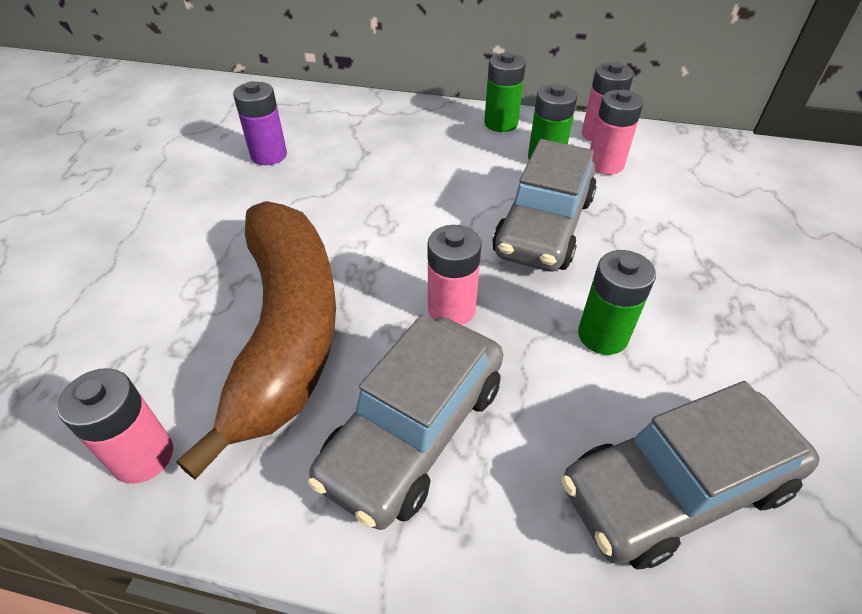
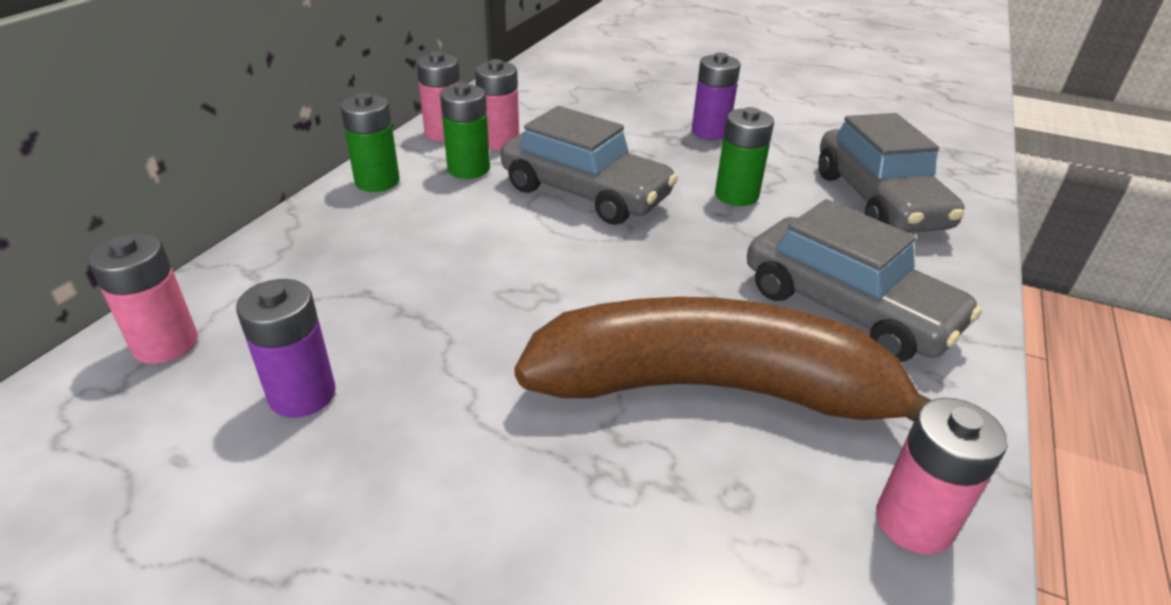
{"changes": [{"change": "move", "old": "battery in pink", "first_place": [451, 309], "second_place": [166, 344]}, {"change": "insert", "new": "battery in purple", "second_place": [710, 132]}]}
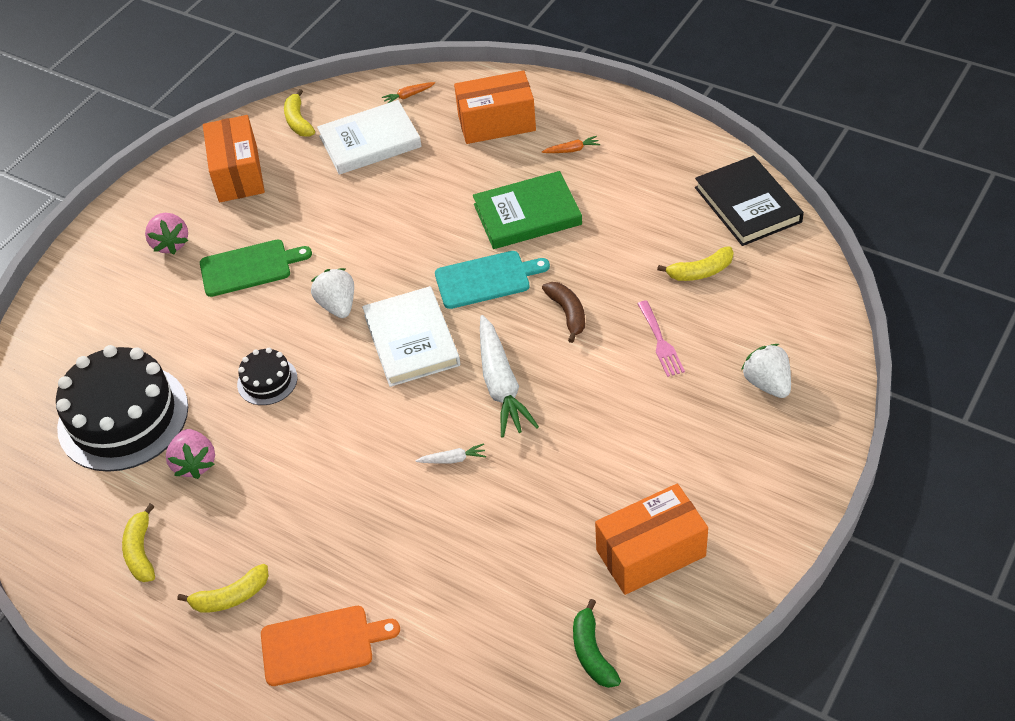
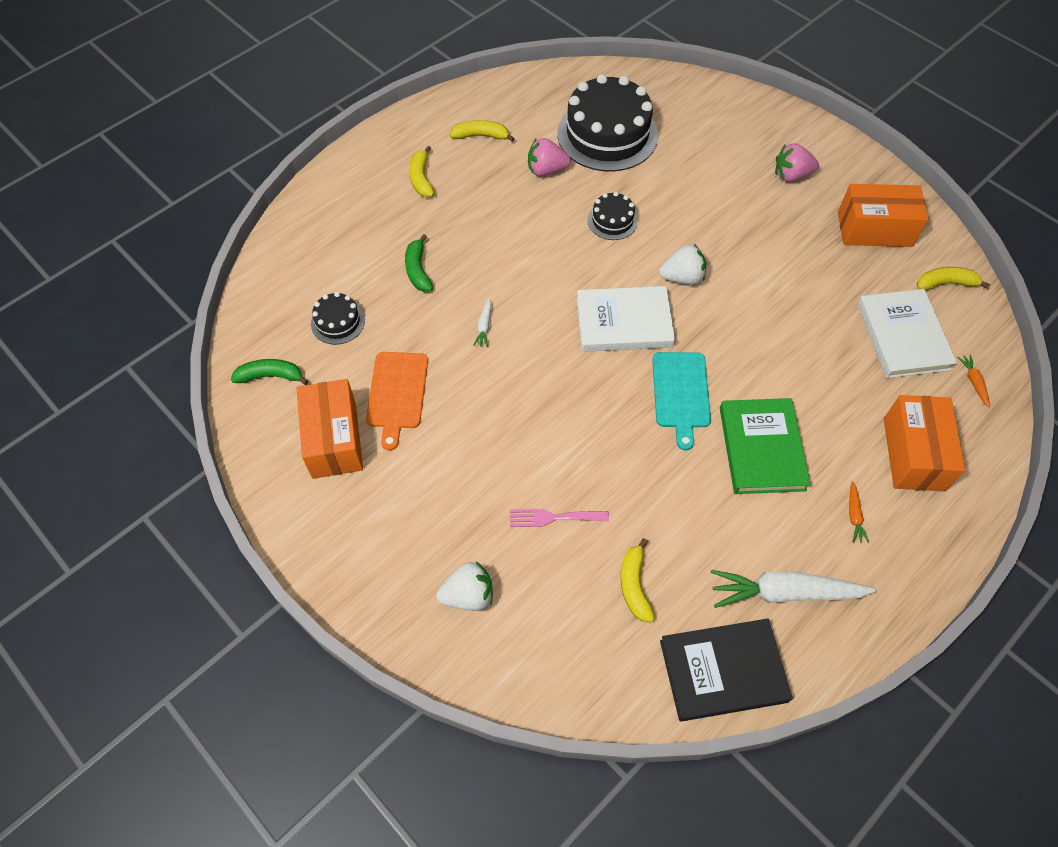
{"changes": [{"change": "insert", "new": "cake in black", "second_place": [338, 322]}, {"change": "move", "old": "cutting board in orange", "first_place": [322, 645], "second_place": [397, 394]}, {"change": "insert", "new": "banana in green", "second_place": [418, 270]}, {"change": "move", "old": "carrot in white", "first_place": [501, 384], "second_place": [785, 593]}, {"change": "delete", "old": "cutting board in green", "first_place": [249, 267]}, {"change": "delete", "old": "banana in brown", "first_place": [567, 313]}]}
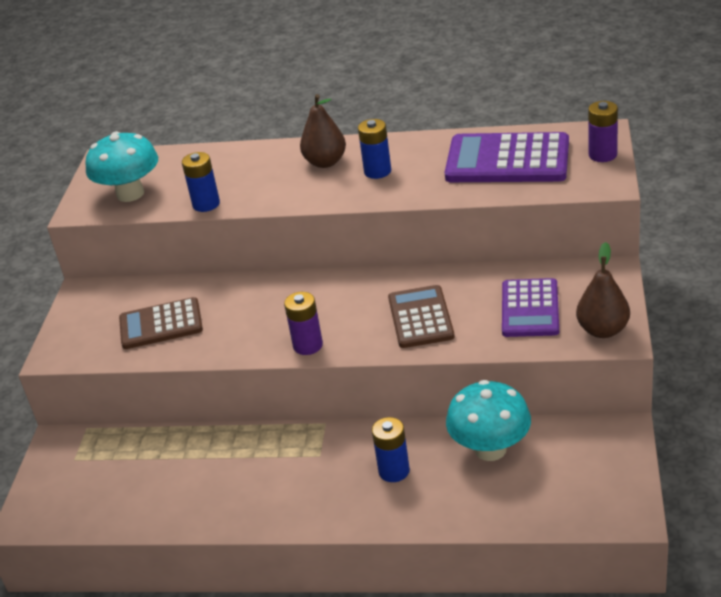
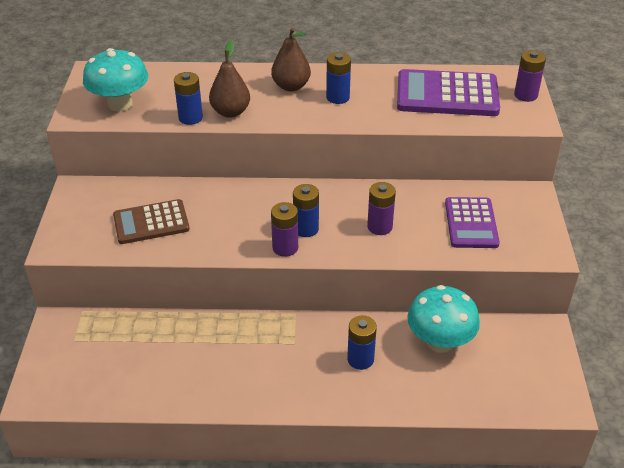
{"changes": [{"change": "move", "old": "pear in brown", "first_place": [603, 330], "second_place": [230, 112]}, {"change": "insert", "new": "battery in blue", "second_place": [306, 229]}, {"change": "replace", "old": "calculator in brown", "new": "battery in purple", "first_place": [420, 317], "second_place": [379, 227]}]}
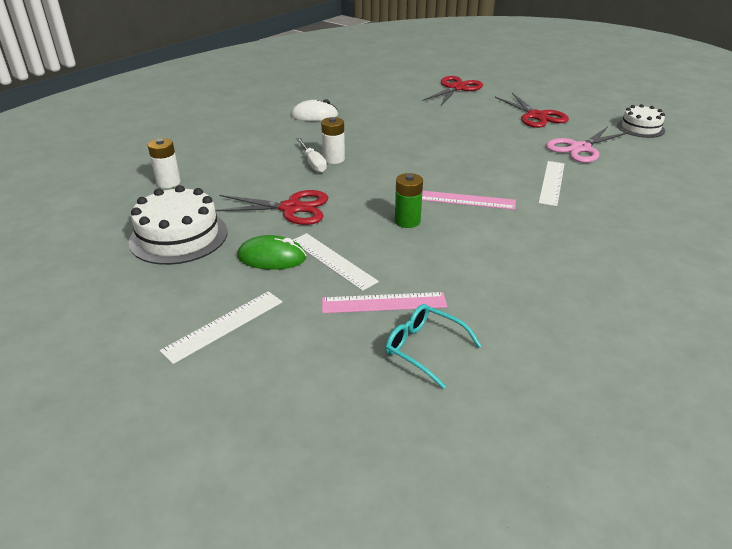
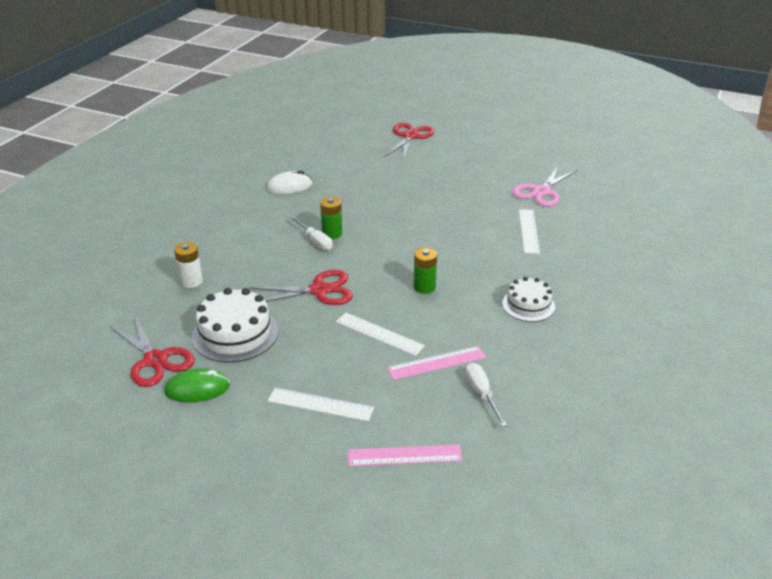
{"changes": [{"change": "move", "old": "scissors in red", "first_place": [536, 116], "second_place": [155, 360]}, {"change": "move", "old": "mouse in green", "first_place": [272, 257], "second_place": [197, 389]}, {"change": "rotate", "old": "ruler in white", "first_place": [224, 325], "second_place": [320, 404], "degrees": 75}, {"change": "recolor", "old": "battery in white", "new": "battery in green", "first_place": [333, 159], "second_place": [332, 234]}, {"change": "move", "old": "ruler in pink", "first_place": [465, 200], "second_place": [404, 455]}, {"change": "replace", "old": "glasses in turquoise", "new": "screwdriver in white", "first_place": [424, 348], "second_place": [482, 393]}, {"change": "move", "old": "cake in white", "first_place": [640, 128], "second_place": [528, 305]}]}
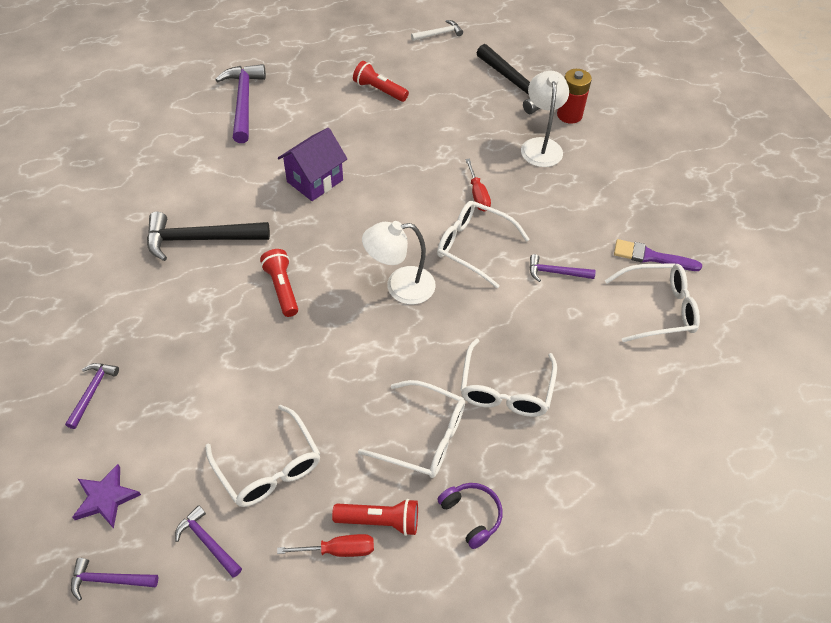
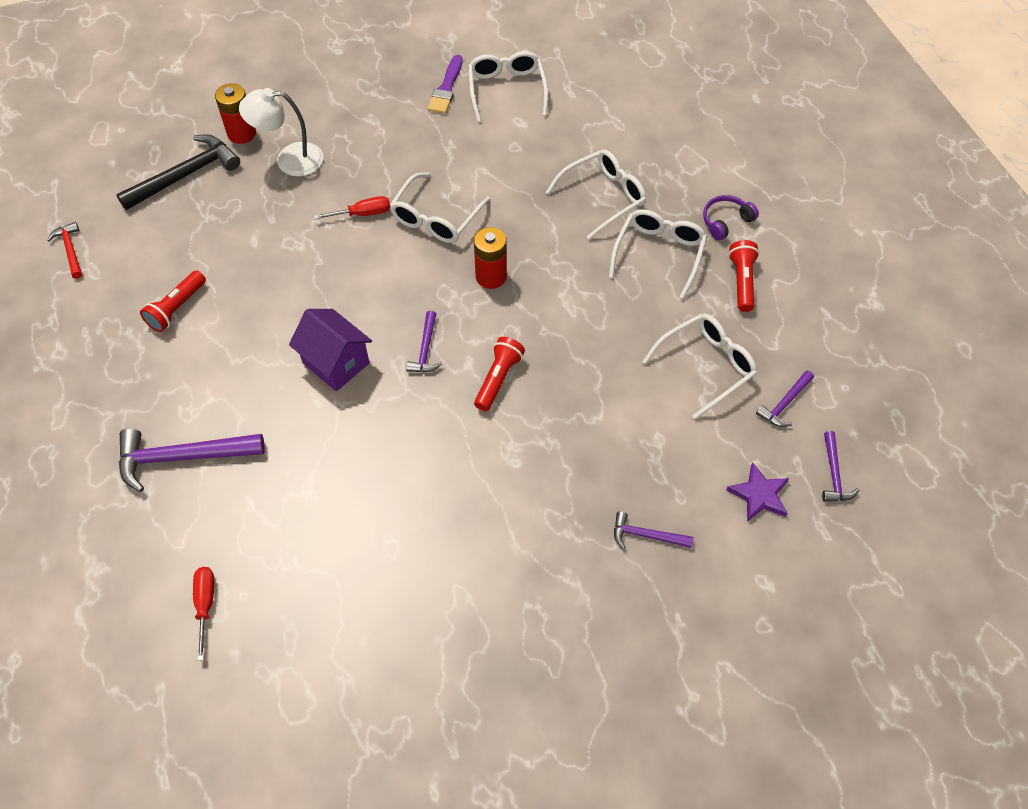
{"changes": [{"change": "recolor", "old": "hammer in white", "new": "hammer in red", "first_place": [439, 34], "second_place": [70, 250]}, {"change": "move", "old": "screwdriver in red", "first_place": [338, 550], "second_place": [205, 605]}, {"change": "move", "old": "hammer in purple", "first_place": [556, 272], "second_place": [425, 349]}, {"change": "replace", "old": "lamp in white", "new": "battery in red", "first_place": [400, 287], "second_place": [491, 276]}, {"change": "rotate", "old": "flashlight in red", "first_place": [282, 288], "second_place": [498, 379], "degrees": 135}, {"change": "rotate", "old": "glasses in white", "first_place": [505, 389], "second_place": [603, 197], "degrees": -45}, {"change": "delete", "old": "hammer in black", "first_place": [200, 239]}]}
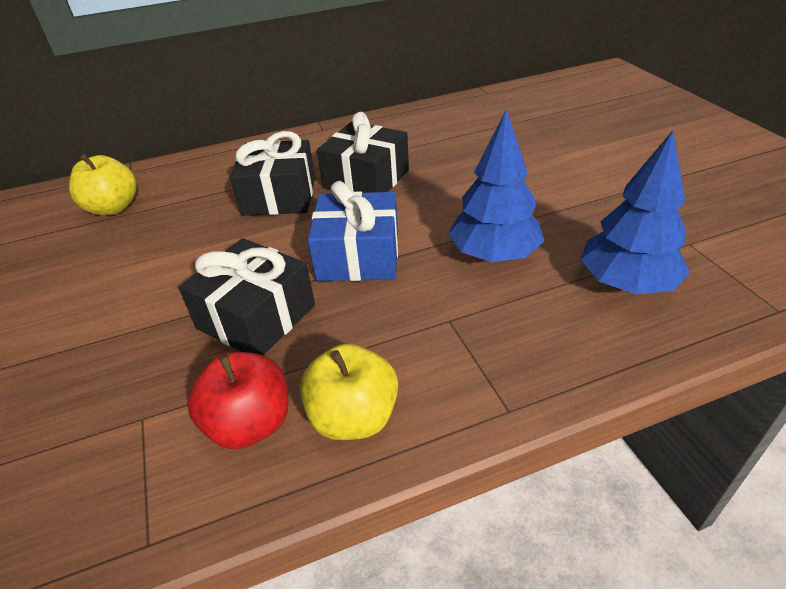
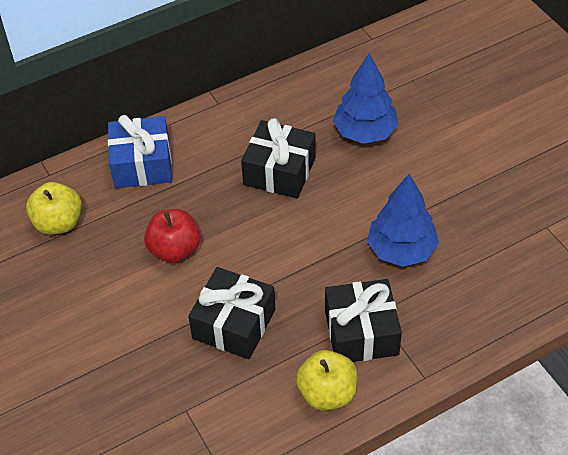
{"changes": [{"change": "move", "old": "gift in blue", "first_place": [358, 256], "second_place": [142, 164]}, {"change": "move", "old": "apple in red", "first_place": [250, 424], "second_place": [174, 250]}, {"change": "move", "old": "gift in black", "first_place": [279, 196], "second_place": [361, 332]}, {"change": "move", "old": "tree in blue", "first_place": [626, 283], "second_place": [365, 132]}]}
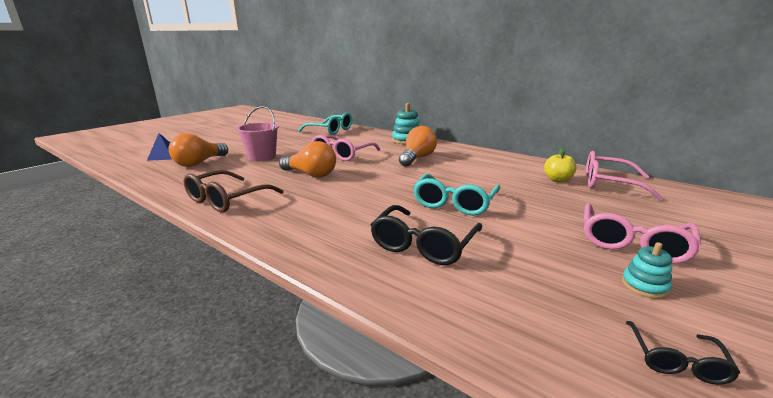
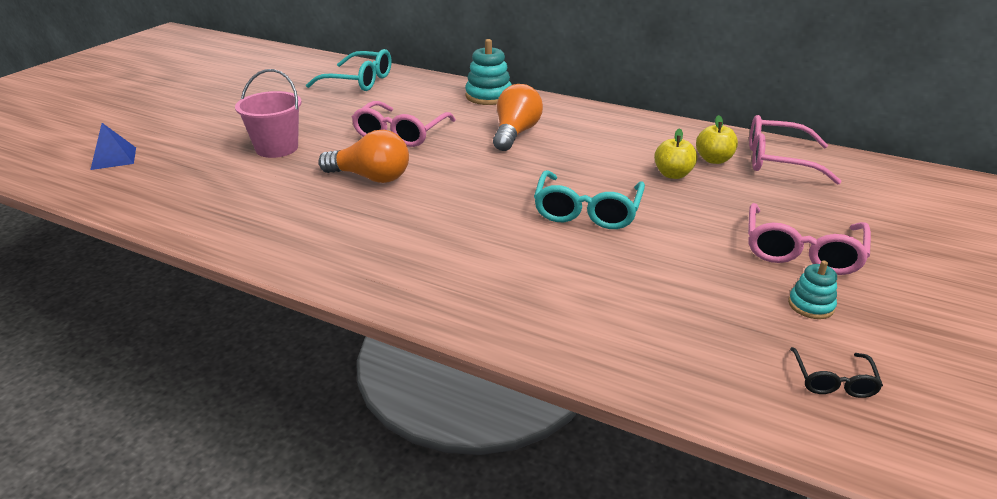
{"changes": [{"change": "insert", "new": "apple in yellow", "second_place": [673, 174]}, {"change": "delete", "old": "light bulb in orange", "first_place": [199, 163]}, {"change": "delete", "old": "glasses in brown", "first_place": [226, 200]}, {"change": "delete", "old": "glasses in black", "first_place": [423, 245]}]}
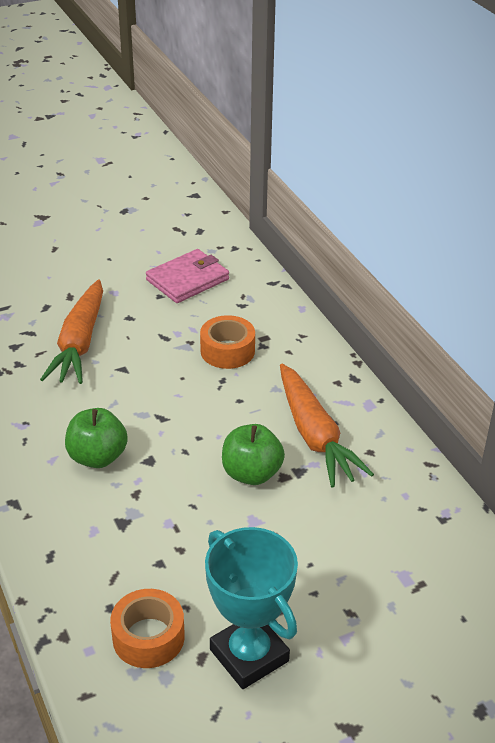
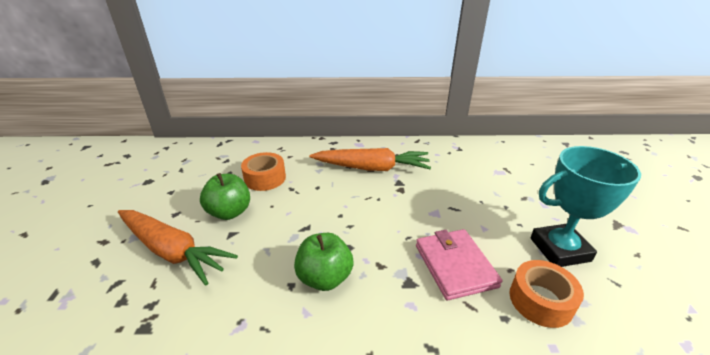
{"changes": [{"change": "move", "old": "apple in green", "first_place": [251, 473], "second_place": [229, 212]}, {"change": "move", "old": "wallet in pink", "first_place": [187, 280], "second_place": [455, 266]}]}
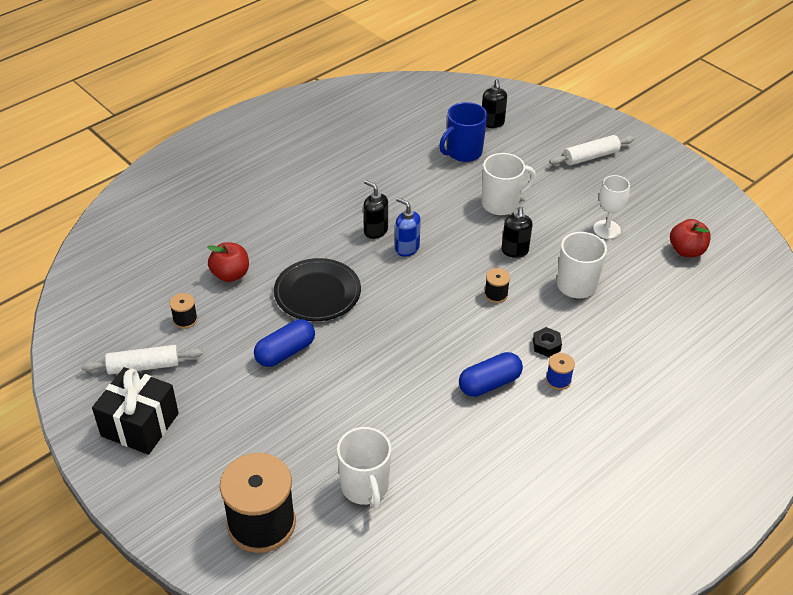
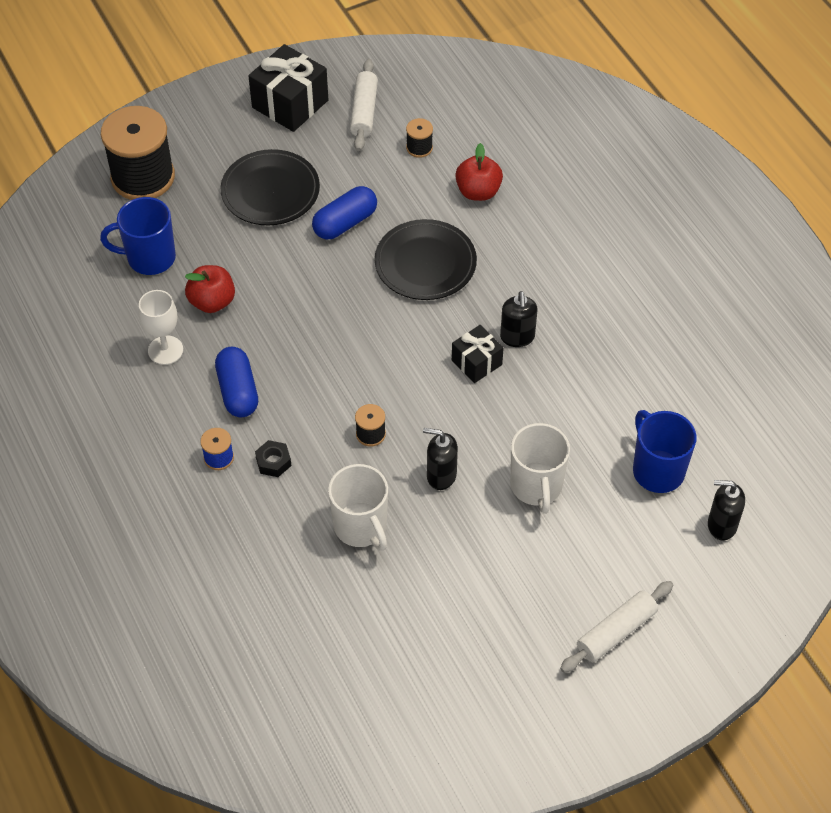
{"changes": [{"change": "recolor", "old": "mug in white", "new": "mug in blue", "first_place": [365, 487], "second_place": [149, 258]}, {"change": "move", "old": "goblet in white", "first_place": [606, 229], "second_place": [165, 350]}, {"change": "move", "old": "apple in red", "first_place": [686, 251], "second_place": [212, 302]}, {"change": "insert", "new": "plate in black", "second_place": [270, 191]}, {"change": "rotate", "old": "capsule in blue", "first_place": [285, 352], "second_place": [345, 223], "degrees": 75}, {"change": "replace", "old": "soap dispenser in blue", "new": "gift in black", "first_place": [407, 248], "second_place": [476, 362]}, {"change": "rotate", "old": "soap dispenser in black", "first_place": [375, 231], "second_place": [517, 337], "degrees": 120}, {"change": "rotate", "old": "rolling pin in white", "first_place": [590, 157], "second_place": [616, 632], "degrees": 60}]}
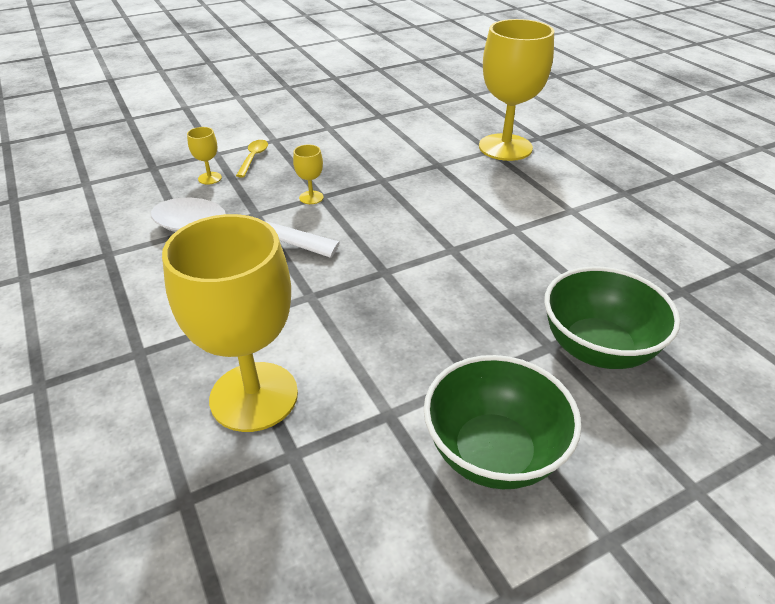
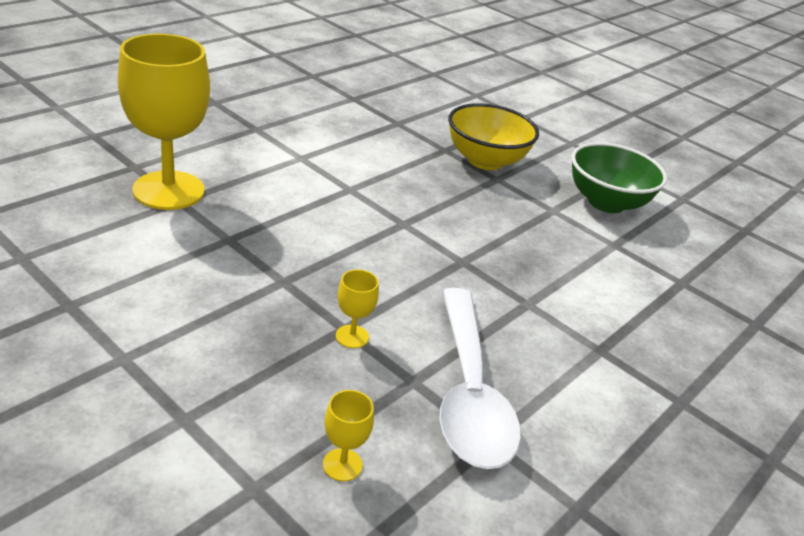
{"changes": [{"change": "recolor", "old": "bowl in green", "new": "bowl in yellow", "first_place": [597, 348], "second_place": [485, 161]}, {"change": "delete", "old": "goblet in yellow", "first_place": [254, 396]}, {"change": "delete", "old": "spoon in yellow", "first_place": [253, 158]}]}
